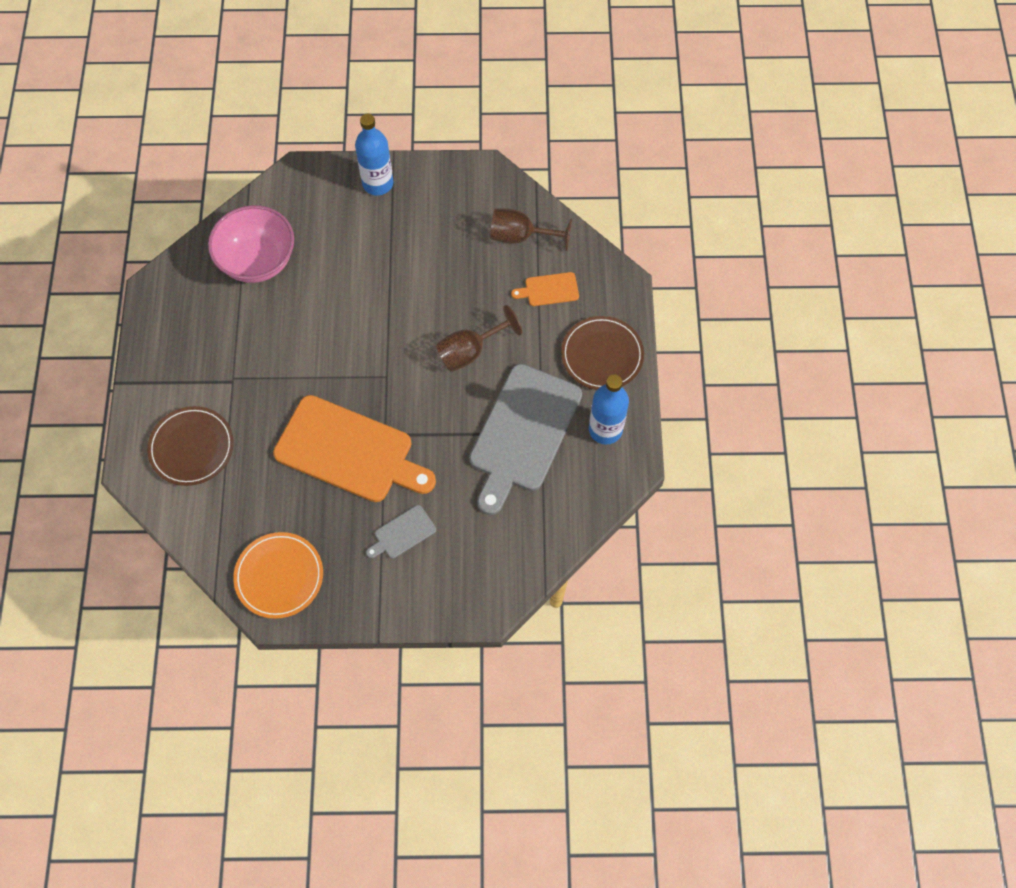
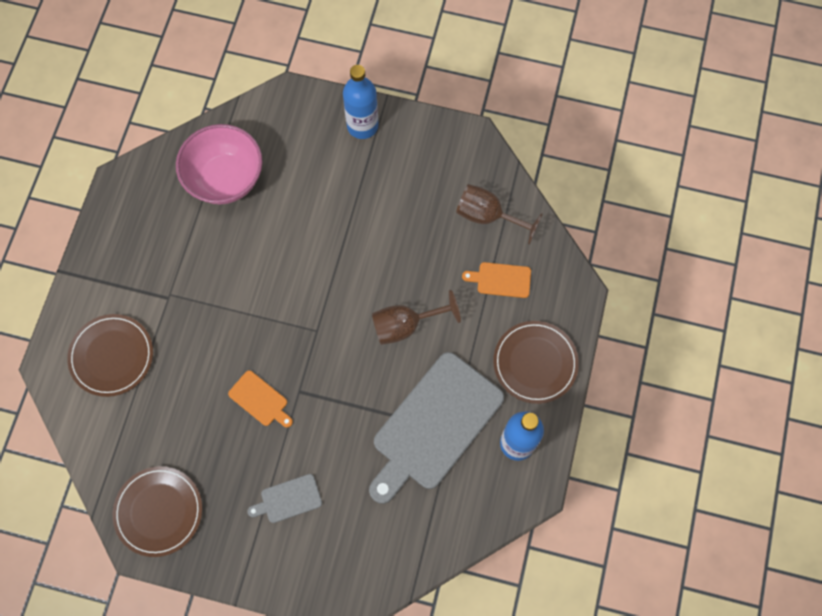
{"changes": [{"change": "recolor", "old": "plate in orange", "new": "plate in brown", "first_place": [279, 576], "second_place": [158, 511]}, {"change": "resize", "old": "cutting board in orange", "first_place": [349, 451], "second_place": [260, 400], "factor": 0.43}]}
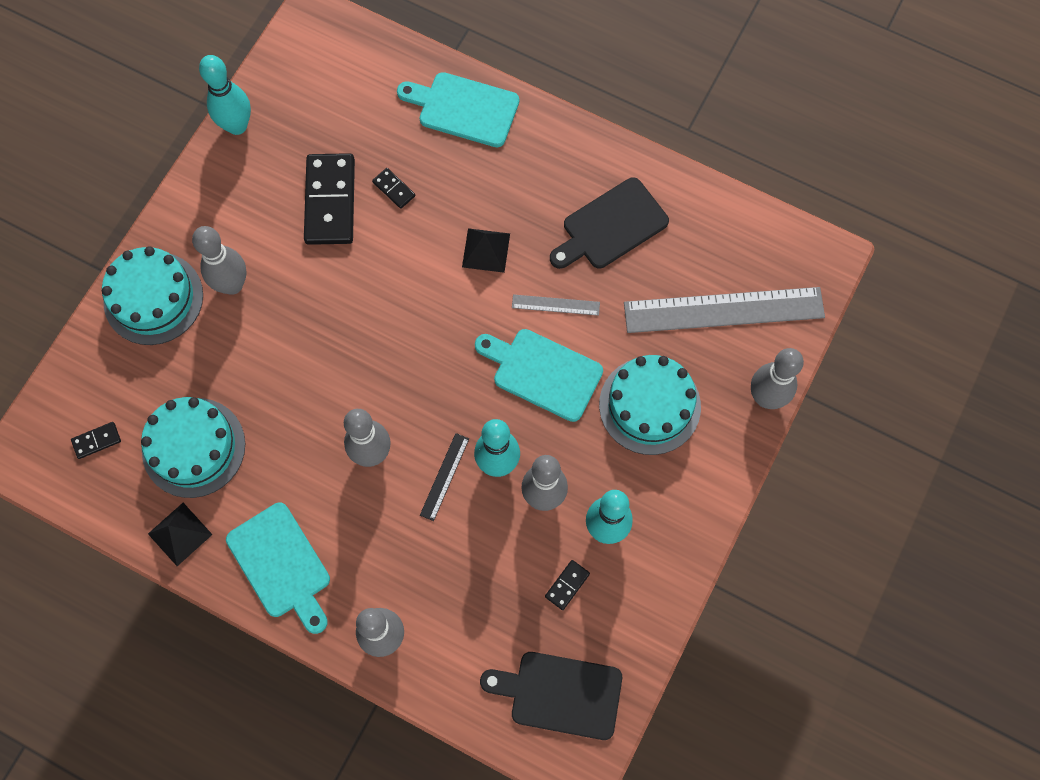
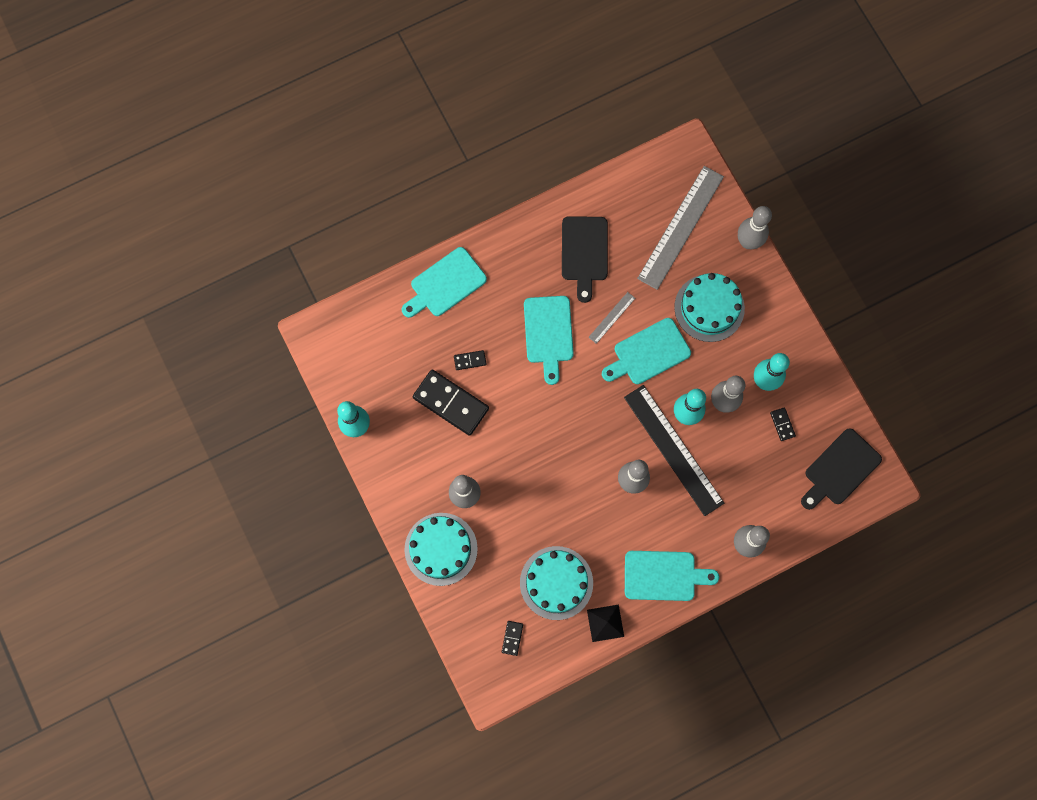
{"changes": [{"change": "replace", "old": "pyramid in black", "new": "cutting board in turquoise", "first_place": [486, 250], "second_place": [548, 333]}, {"change": "resize", "old": "ruler in black", "first_place": [444, 476], "second_place": [673, 450], "factor": 2.27}]}
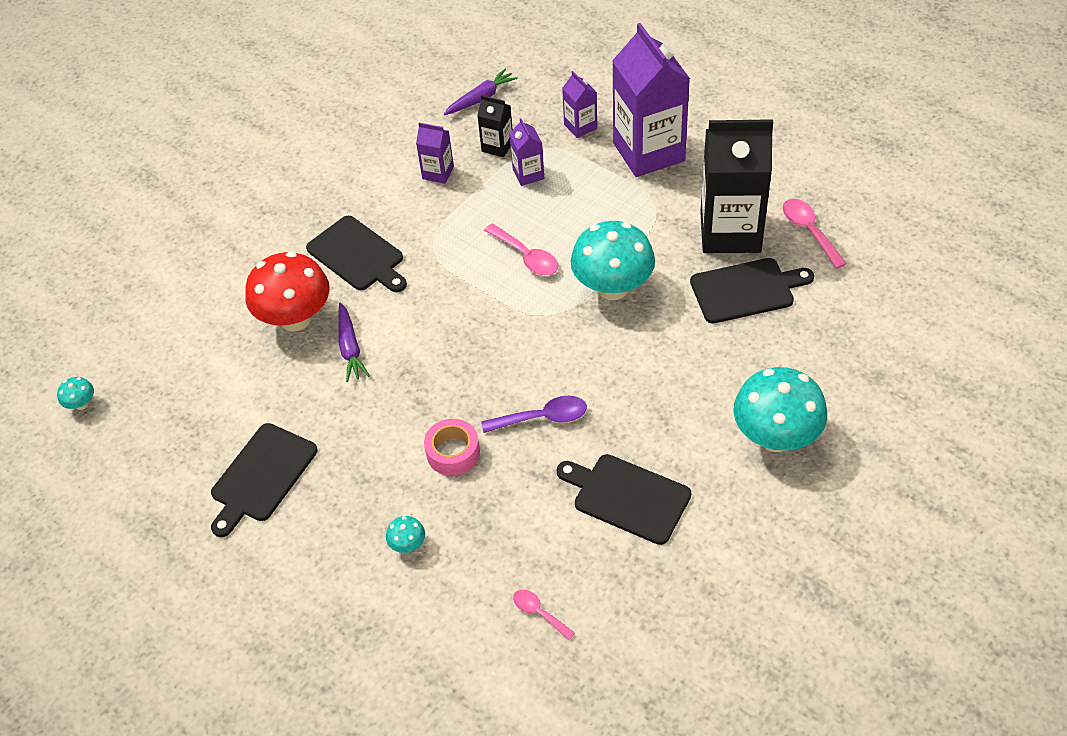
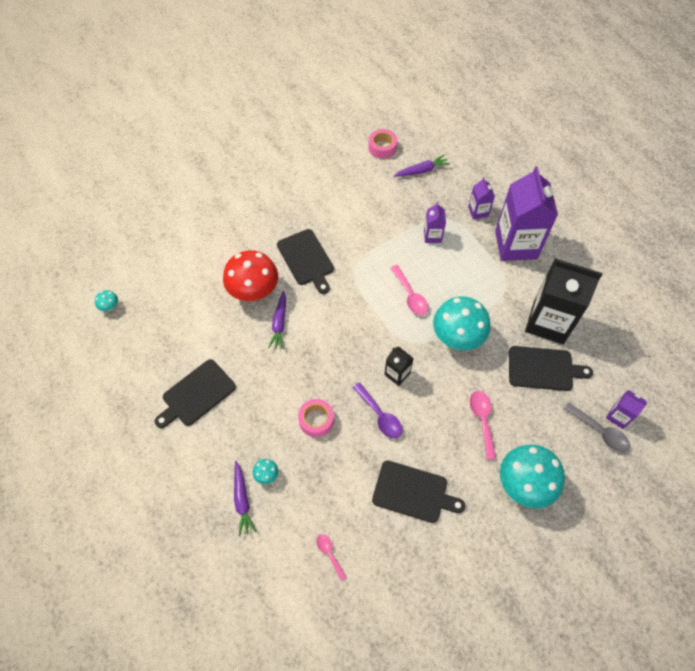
{"changes": [{"change": "insert", "new": "carrot in purple", "second_place": [242, 500]}, {"change": "rotate", "old": "spoon in purple", "first_place": [542, 418], "second_place": [380, 415], "degrees": 45}, {"change": "insert", "new": "tape in pink", "second_place": [382, 147]}, {"change": "rotate", "old": "cutting board in black", "first_place": [627, 497], "second_place": [413, 492], "degrees": 150}, {"change": "move", "old": "carton in black", "first_place": [497, 146], "second_place": [397, 374]}, {"change": "move", "old": "spoon in pink", "first_place": [809, 231], "second_place": [482, 420]}, {"change": "insert", "new": "spoon in grey", "second_place": [600, 431]}, {"change": "move", "old": "carton in purple", "first_place": [438, 173], "second_place": [618, 416]}]}
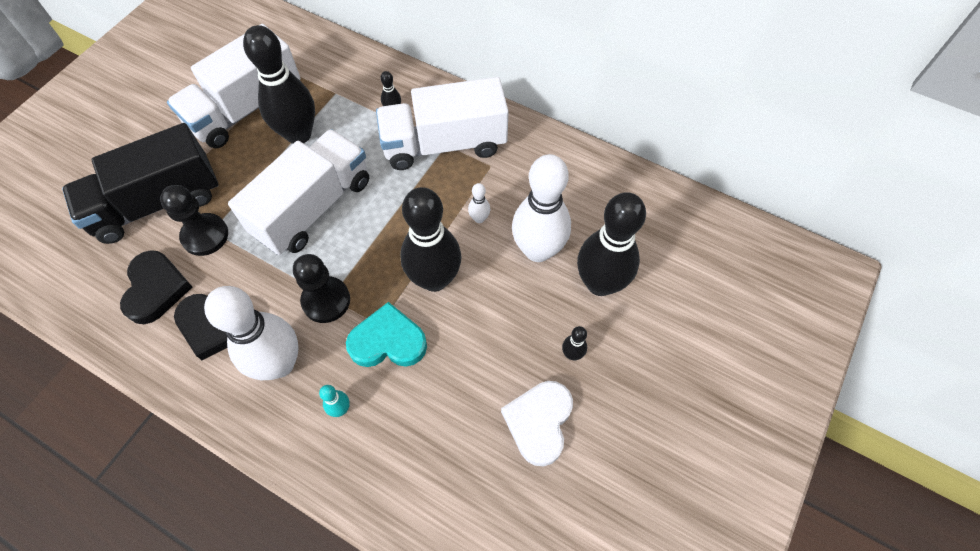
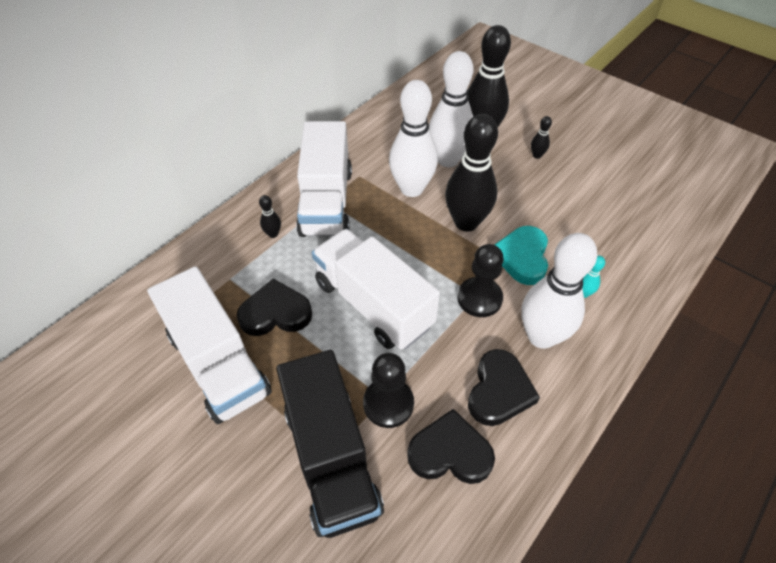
{"changes": [{"change": "replace", "old": "bowling pin in black", "new": "heart in black", "first_place": [299, 134], "second_place": [275, 313]}, {"change": "resize", "old": "bowling pin in white", "first_place": [479, 218], "second_place": [411, 189], "factor": 2.48}, {"change": "delete", "old": "heart in white", "first_place": [539, 422]}]}
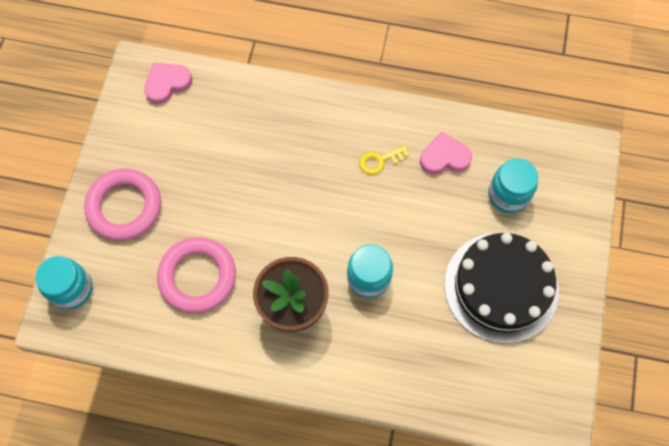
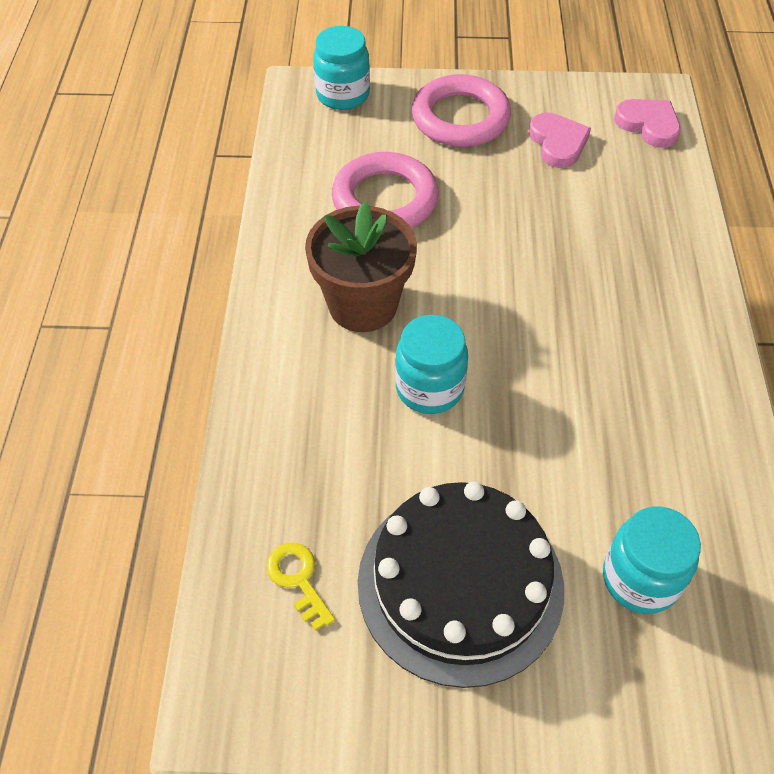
{"changes": [{"change": "move", "old": "key in yellow", "first_place": [379, 161], "second_place": [298, 579]}, {"change": "move", "old": "heart in pink", "first_place": [444, 157], "second_place": [558, 143]}]}
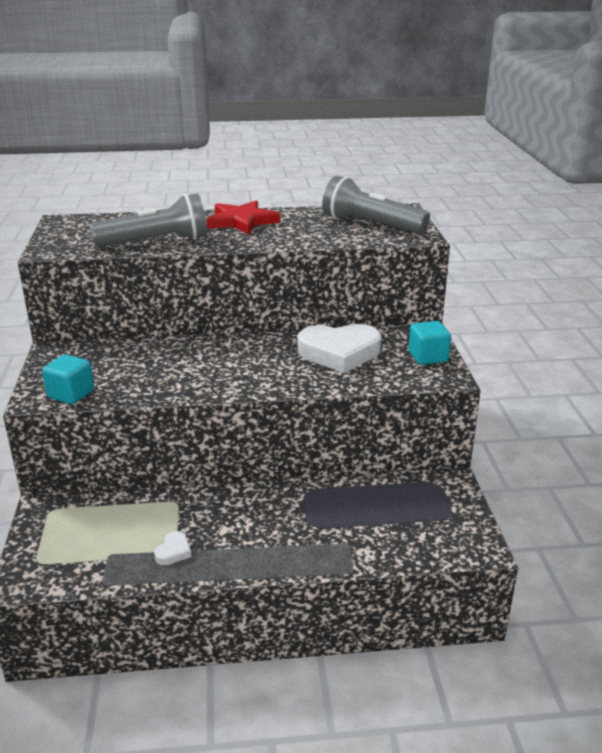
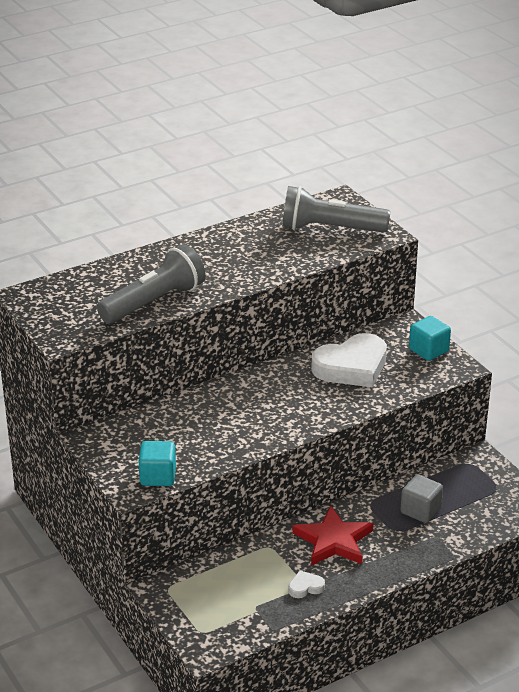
{"changes": [{"change": "rotate", "old": "heart in white", "first_place": [173, 551], "second_place": [305, 587], "degrees": -105}, {"change": "move", "old": "star in red", "first_place": [241, 221], "second_place": [333, 541]}, {"change": "insert", "new": "cube in grey", "second_place": [420, 511]}]}
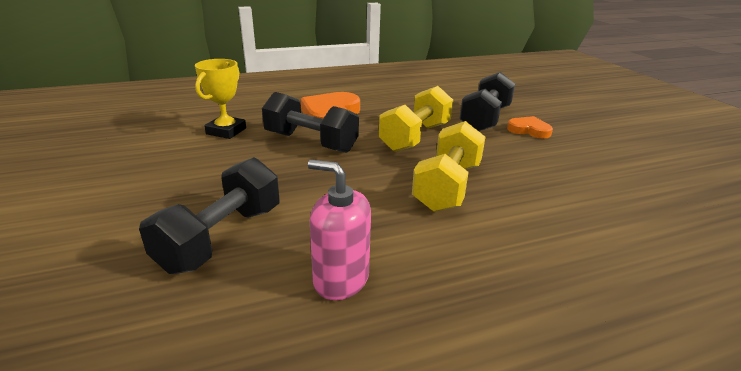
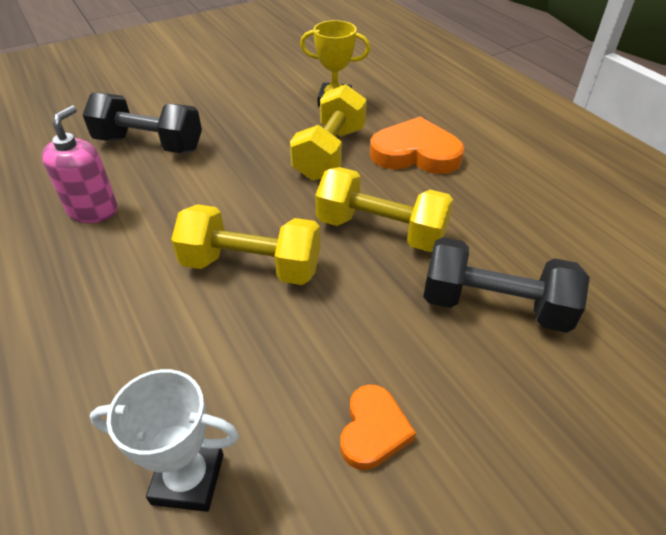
{"changes": [{"change": "insert", "new": "trophy in white", "second_place": [188, 479]}, {"change": "recolor", "old": "dumbbell in black", "new": "dumbbell in yellow", "first_place": [310, 142], "second_place": [330, 153]}, {"change": "move", "old": "heart in orange", "first_place": [529, 130], "second_place": [373, 430]}]}
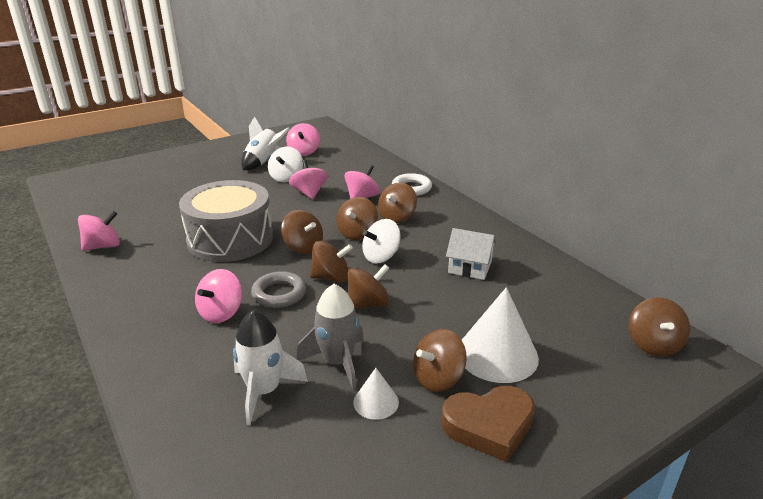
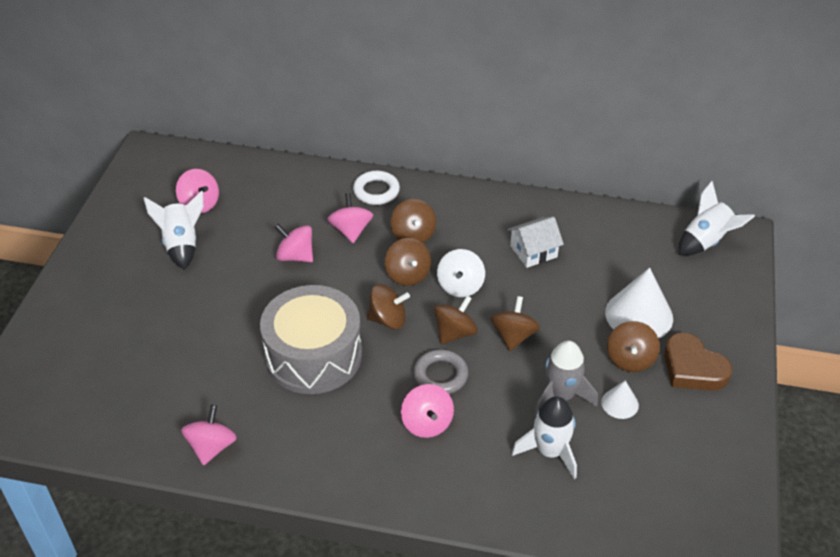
{"changes": [{"change": "rotate", "old": "heart in brown", "first_place": [489, 426], "second_place": [692, 368], "degrees": 105}, {"change": "replace", "old": "spinning top in brown", "new": "rocket in white", "first_place": [653, 344], "second_place": [706, 242]}, {"change": "delete", "old": "spinning top in white", "first_place": [286, 178]}]}
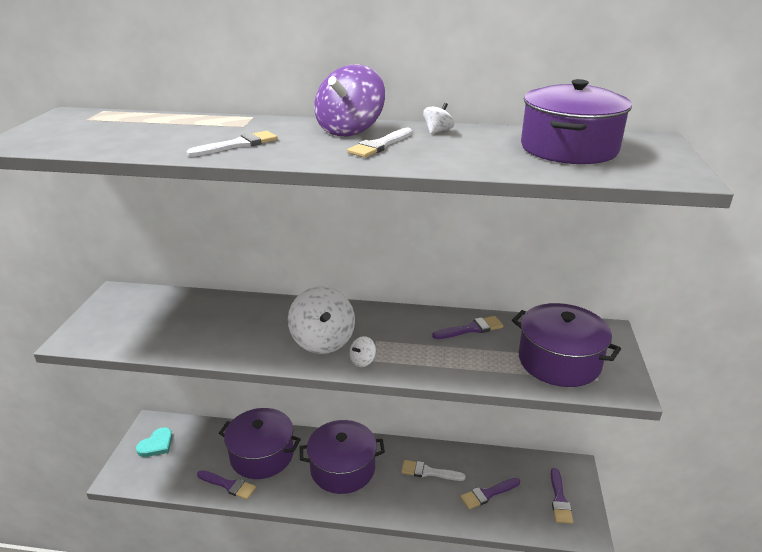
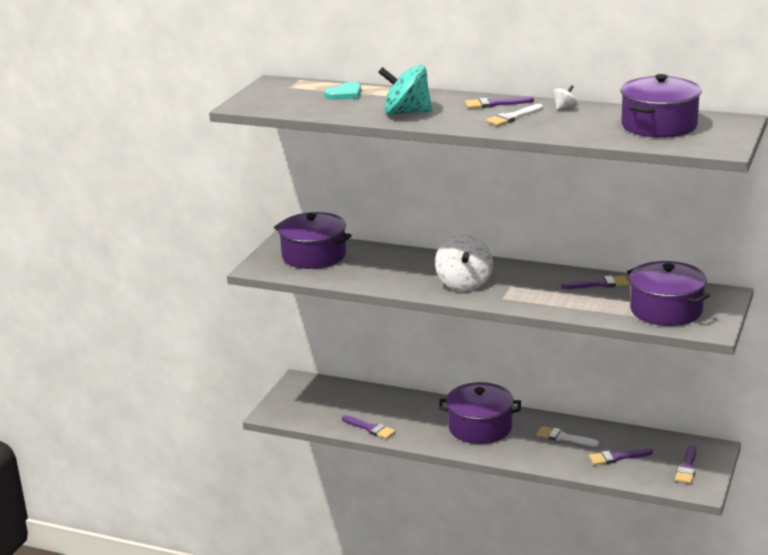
{"changes": [{"change": "move", "old": "pot in purple", "first_place": [262, 455], "second_place": [314, 256]}, {"change": "move", "old": "heart in turquoise", "first_place": [156, 444], "second_place": [344, 94]}, {"change": "replace", "old": "brush in white", "new": "spinning top in turquoise", "first_place": [238, 145], "second_place": [406, 113]}, {"change": "replace", "old": "spinning top in purple", "new": "brush in purple", "first_place": [350, 130], "second_place": [494, 104]}, {"change": "delete", "old": "spinning top in white", "first_place": [362, 361]}]}
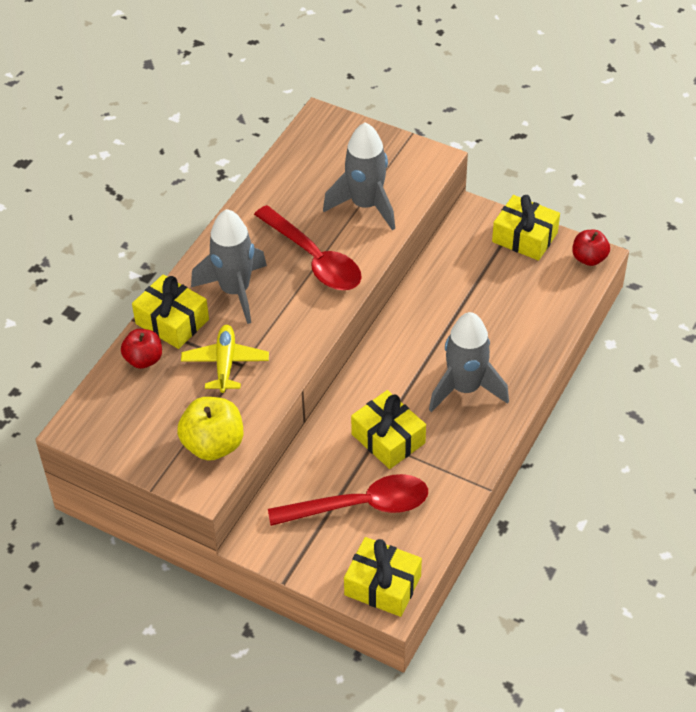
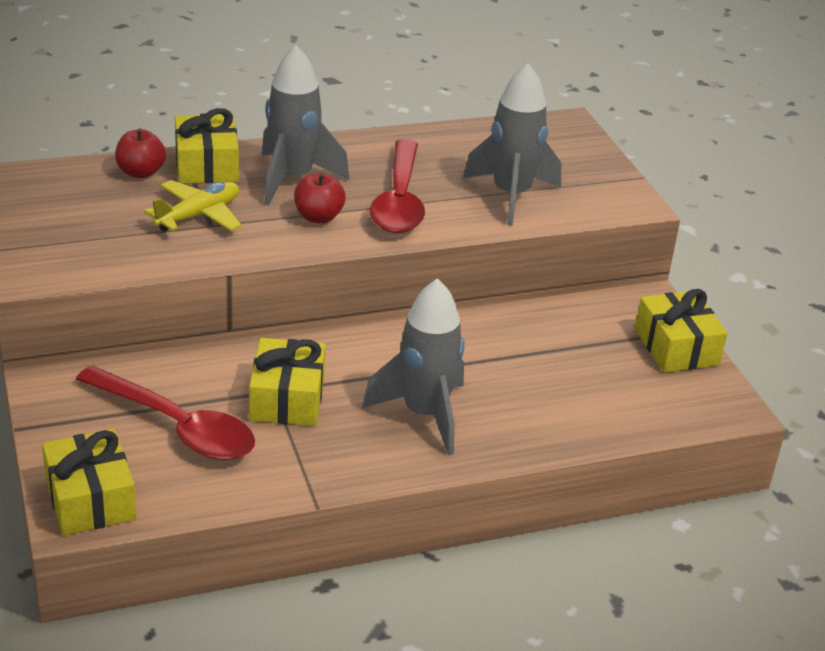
{"changes": [{"change": "move", "old": "apple in red", "first_place": [589, 258], "second_place": [318, 217]}, {"change": "delete", "old": "apple in yellow", "first_place": [213, 444]}]}
